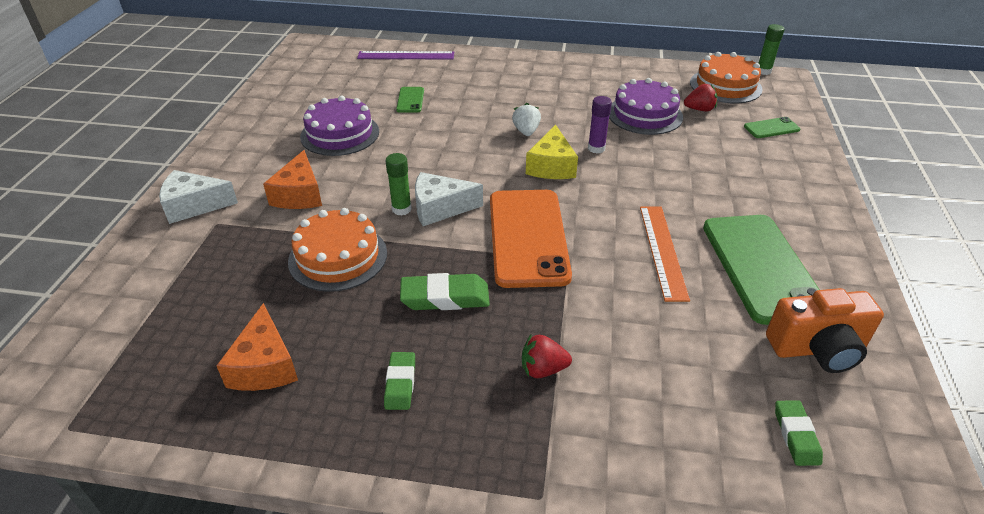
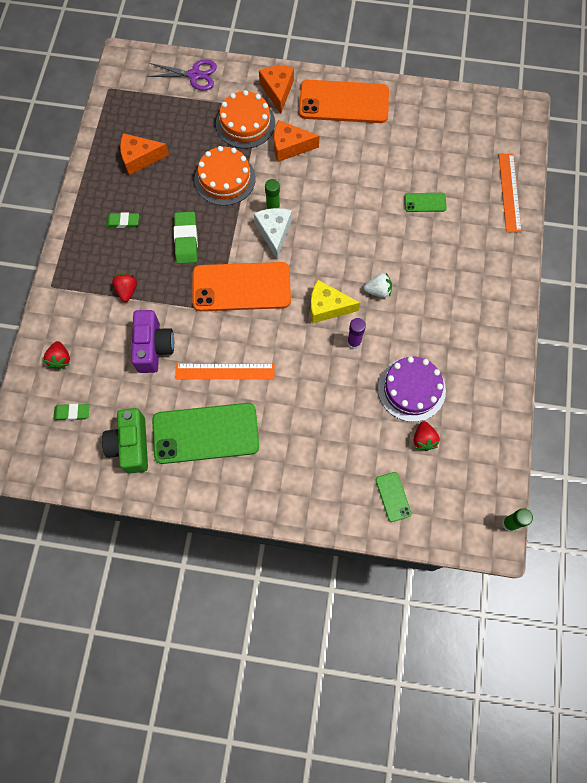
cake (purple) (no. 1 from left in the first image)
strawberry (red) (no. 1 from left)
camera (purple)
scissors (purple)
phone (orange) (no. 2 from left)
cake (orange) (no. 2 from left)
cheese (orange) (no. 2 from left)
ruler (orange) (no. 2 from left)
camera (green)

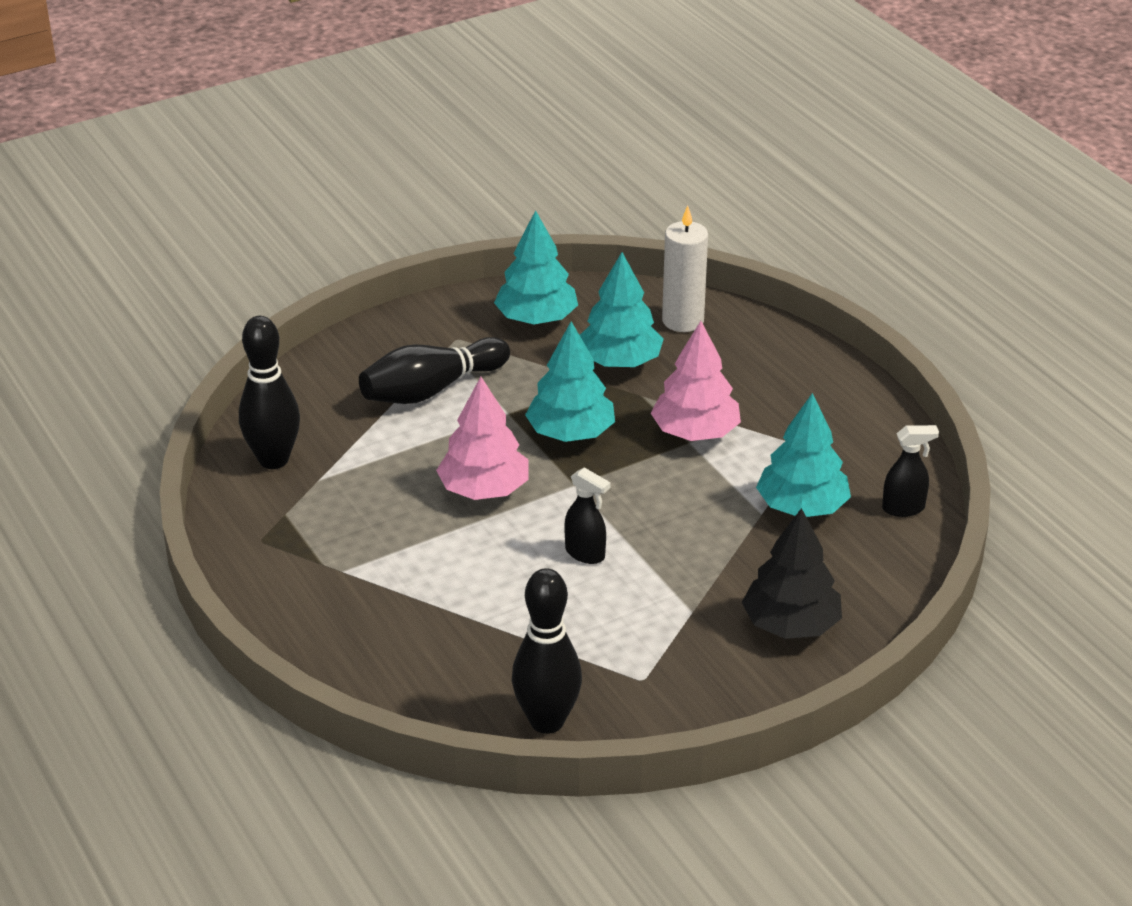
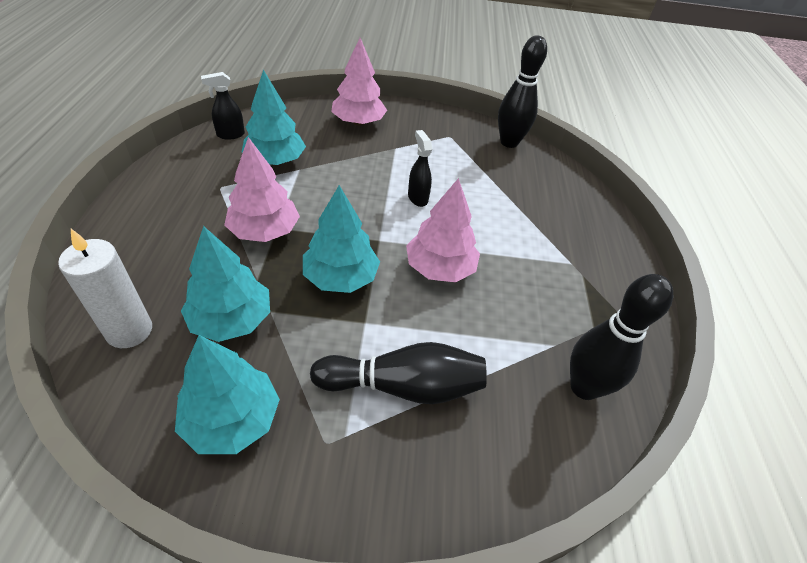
tree (pink) (no. 2 from left)
spray bottle (black) (no. 1 from left)

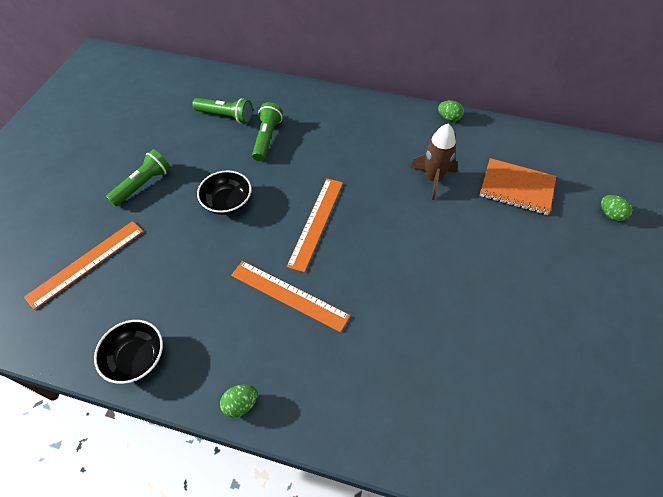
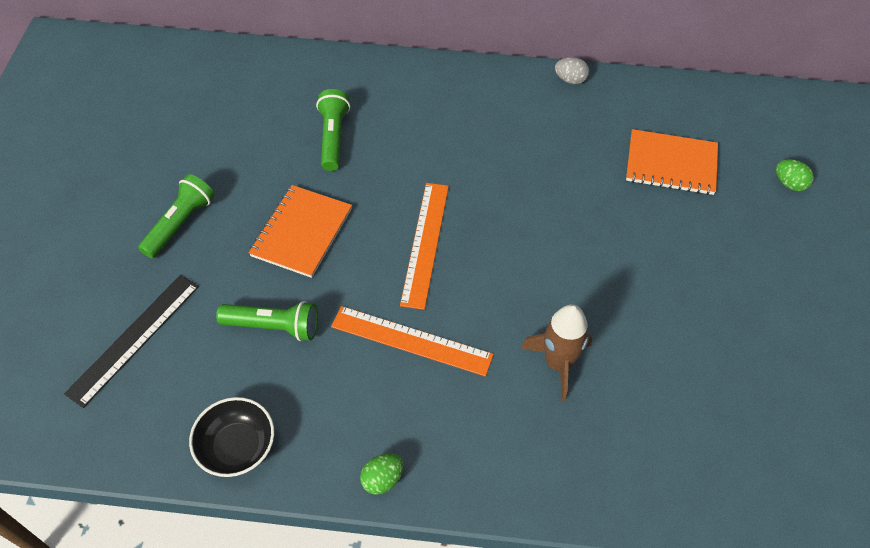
flashlight (green) (no. 2 from left)
rocket (brown)
notebook (orange) (no. 1 from left)
ruler (black)
egg (grey)

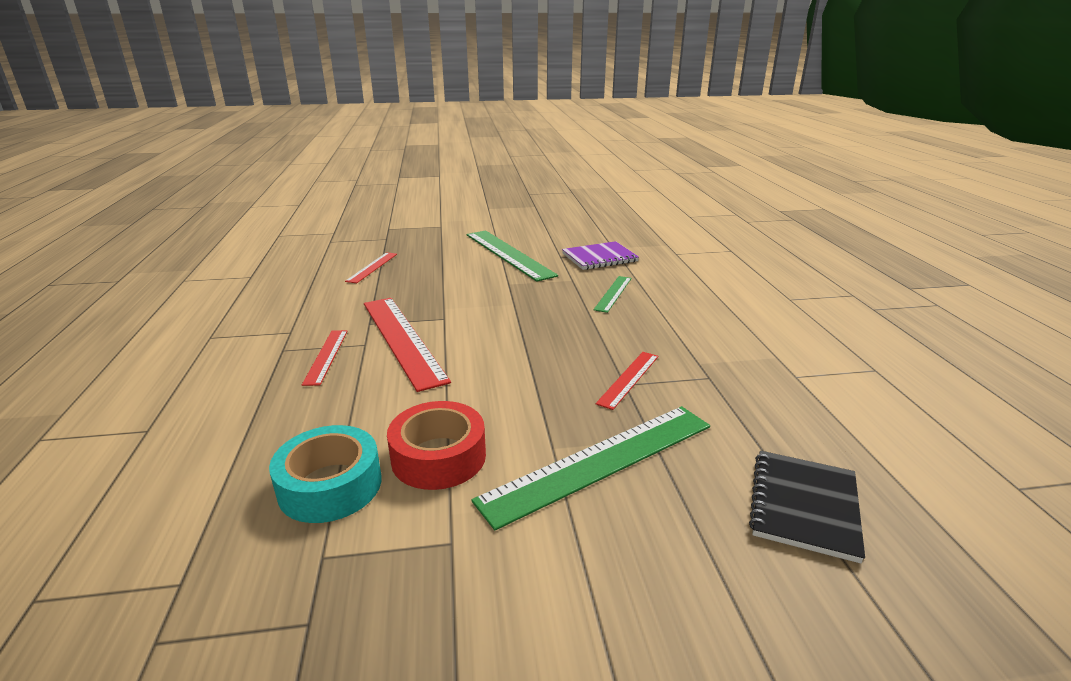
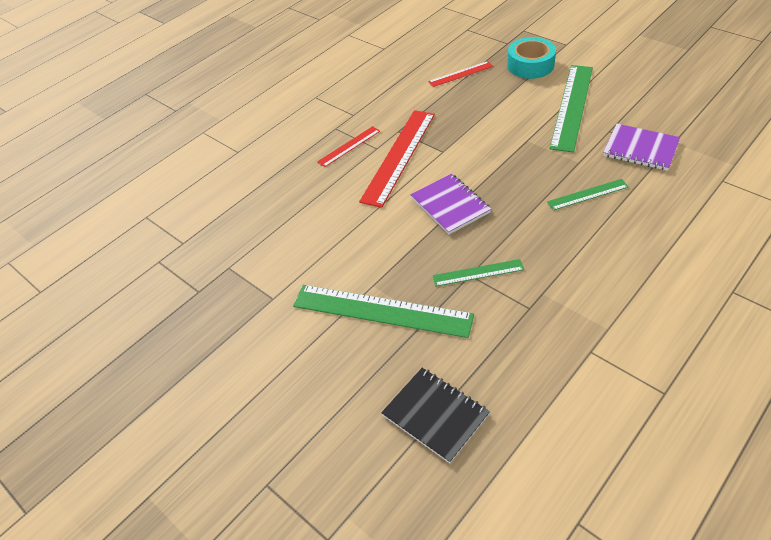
tape (red)
notebook (purple) (no. 1 from left)
tape (turquoise)
ruler (green) (no. 2 from left)
notebook (black)

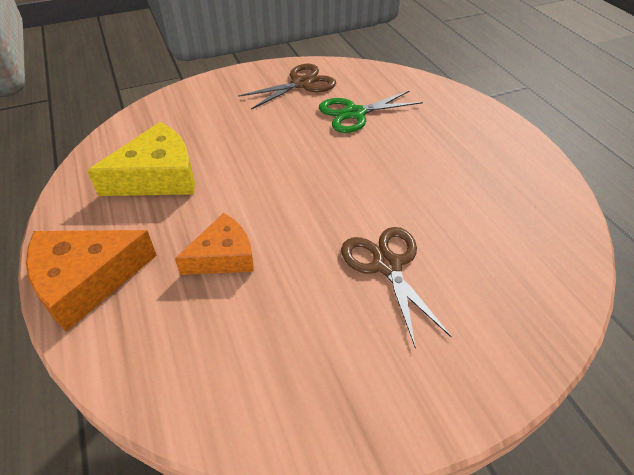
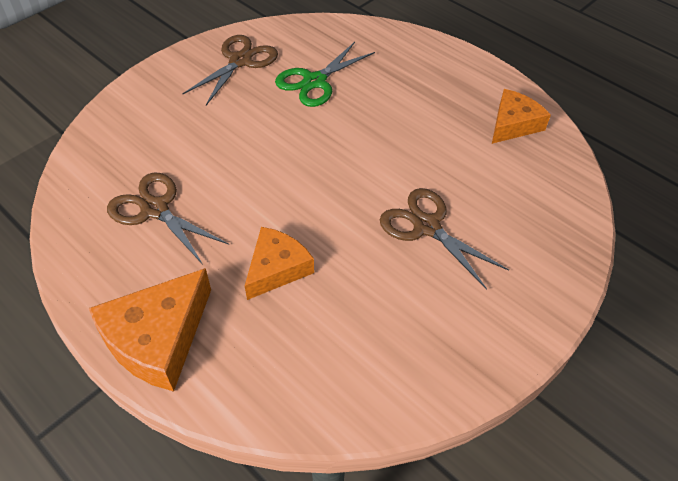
cheese (orange) (no. 3 from left)
scissors (brown) (no. 1 from left)

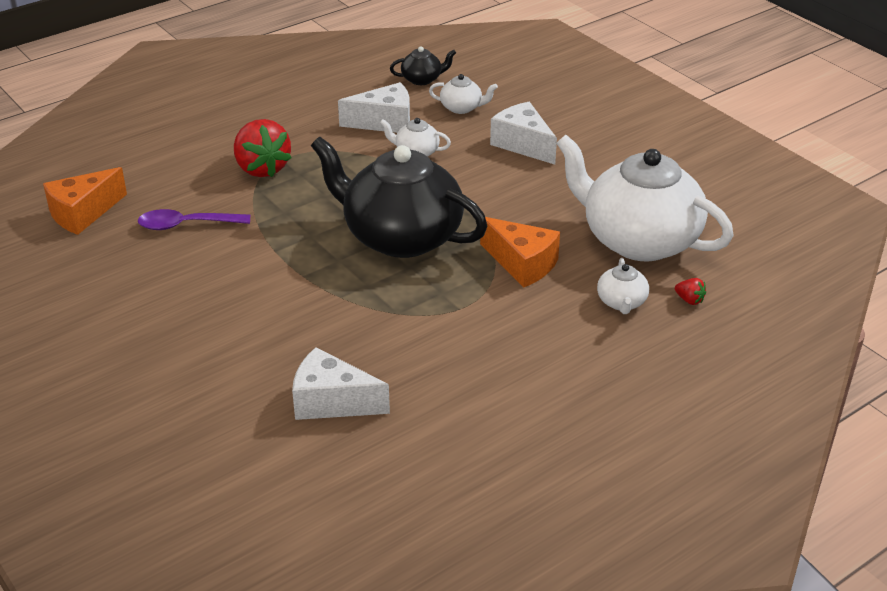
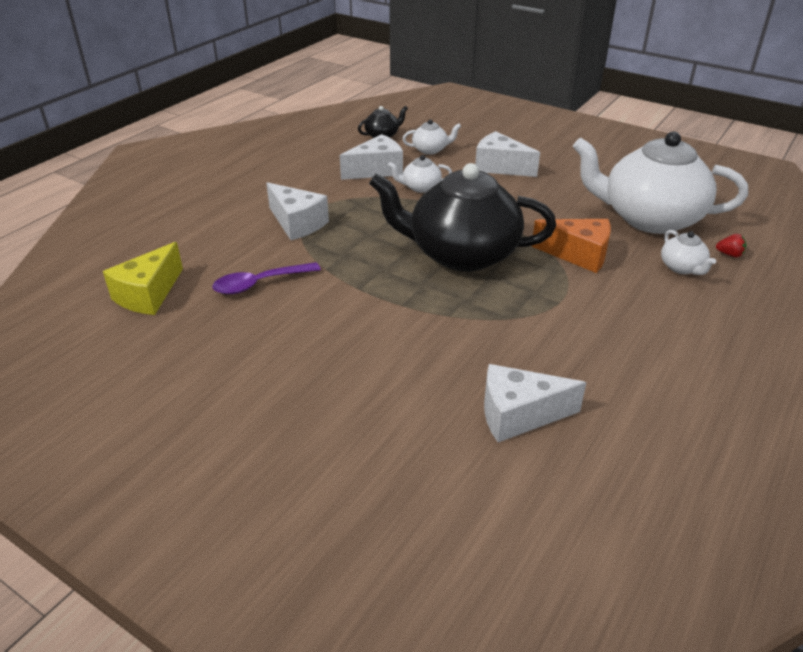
cheese (white) (no. 1 from left)
cheese (yellow)

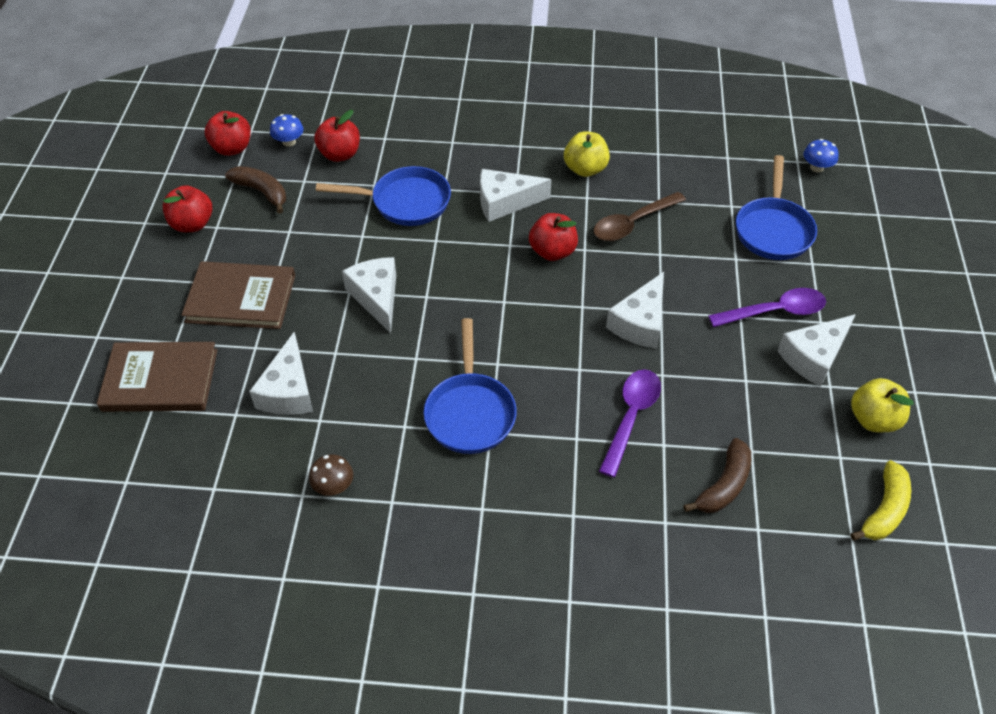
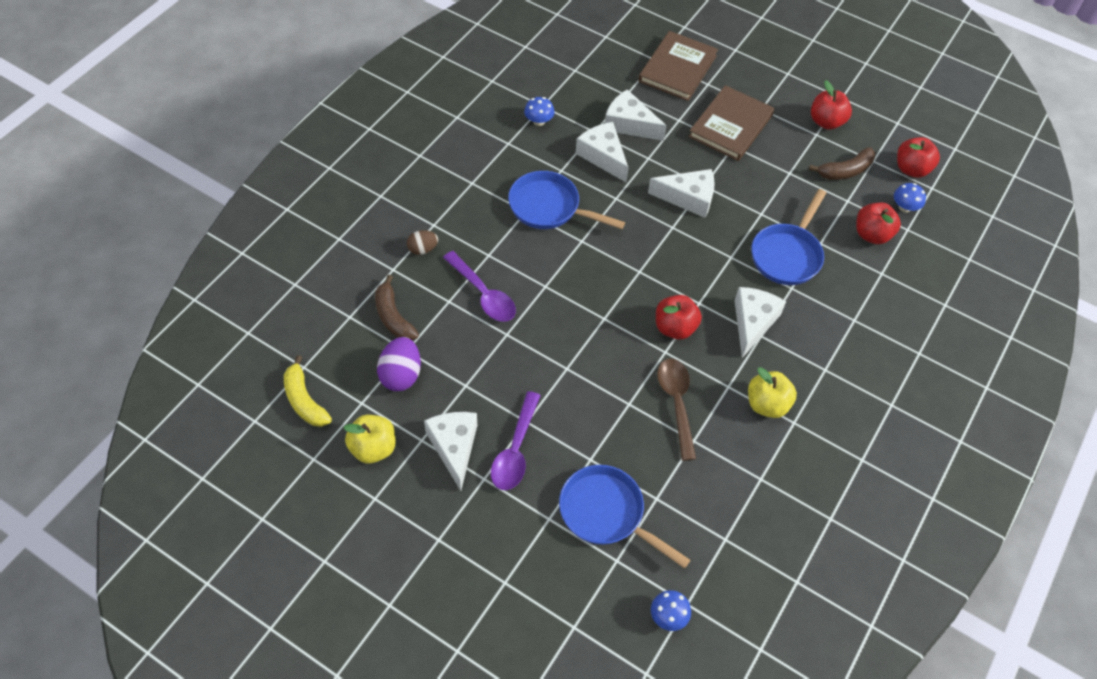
egg (purple)
egg (brown)
cheese (white) (no. 2 from left)
mushroom (blue) (no. 1 from left)

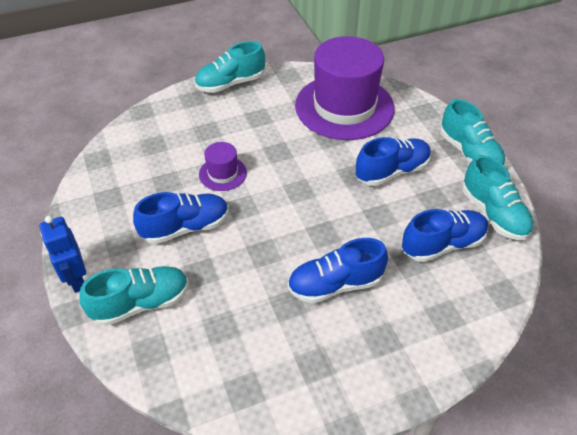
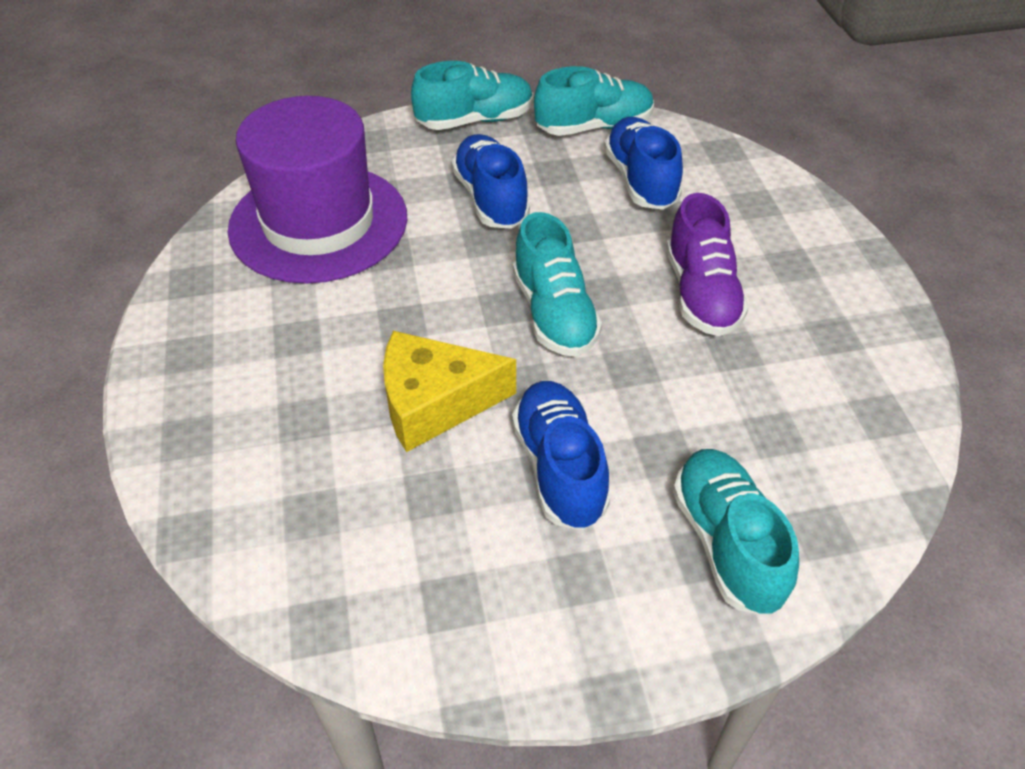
robot (blue)
shoe (turquoise) (no. 2 from left)
cheese (yellow)
shoe (purple)

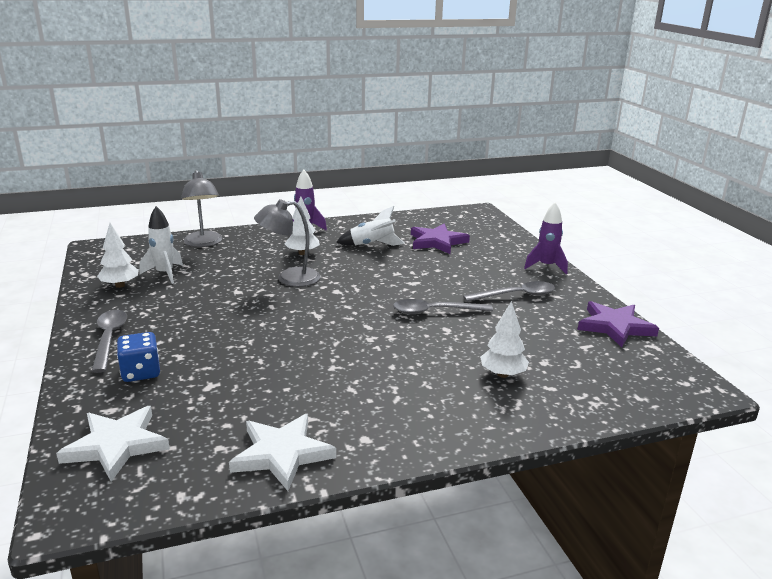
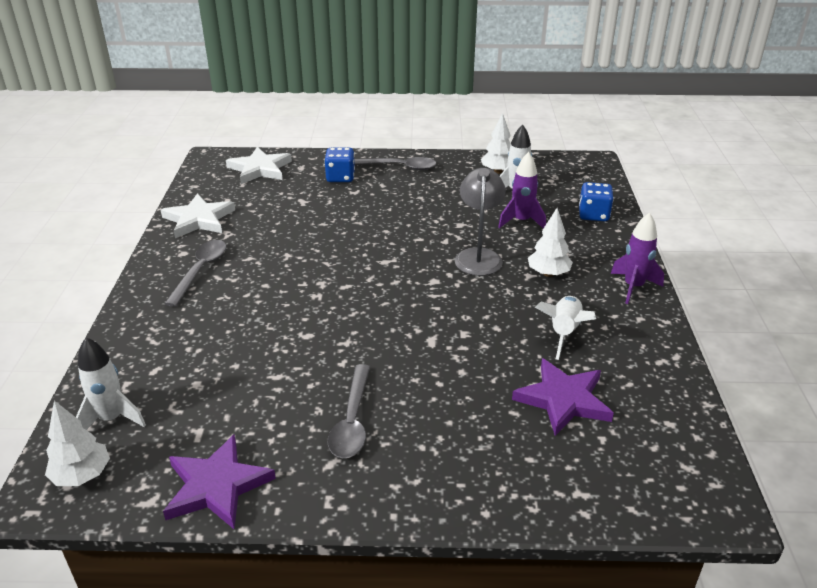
rocket (white) (no. 1 from left)
spoon (grey) (no. 1 from left)
tree (white) (no. 1 from left)
rocket (purple) (no. 1 from left)
dice (blue) (no. 2 from left)

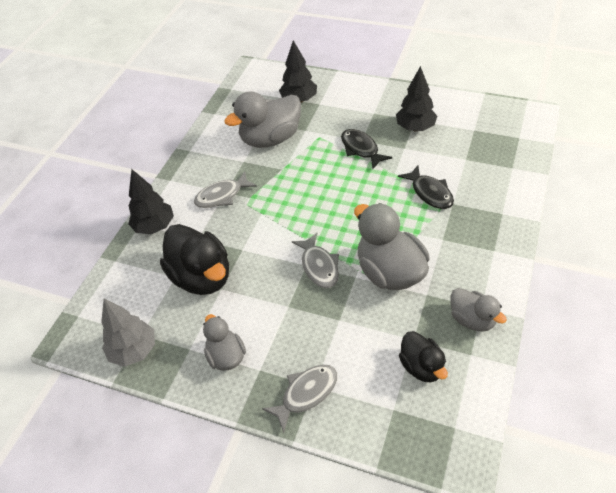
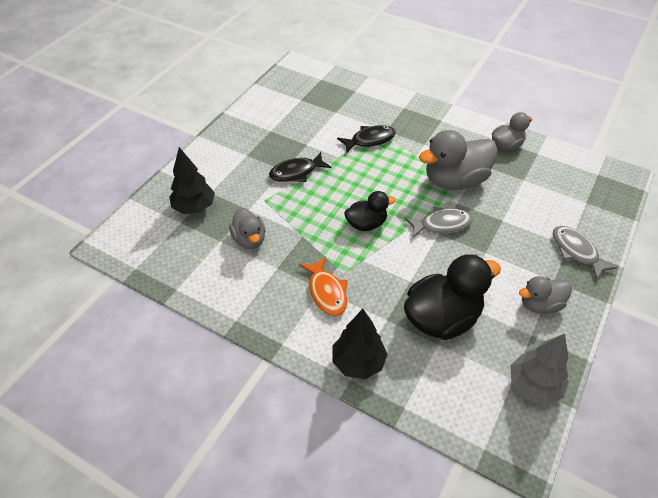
tree (black) (no. 3 from left in the first image)
duck (black) (no. 1 from left)
fish (orange)
duck (grey) (no. 1 from left)

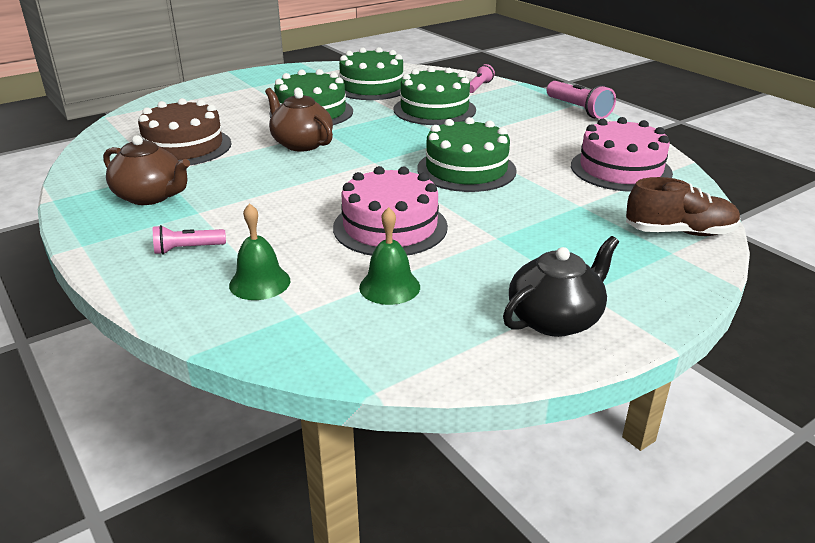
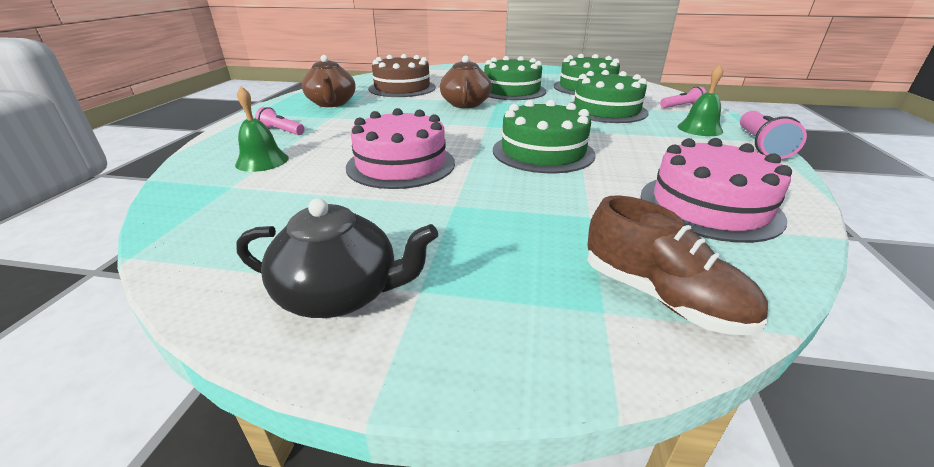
bell (green) (no. 2 from left)

